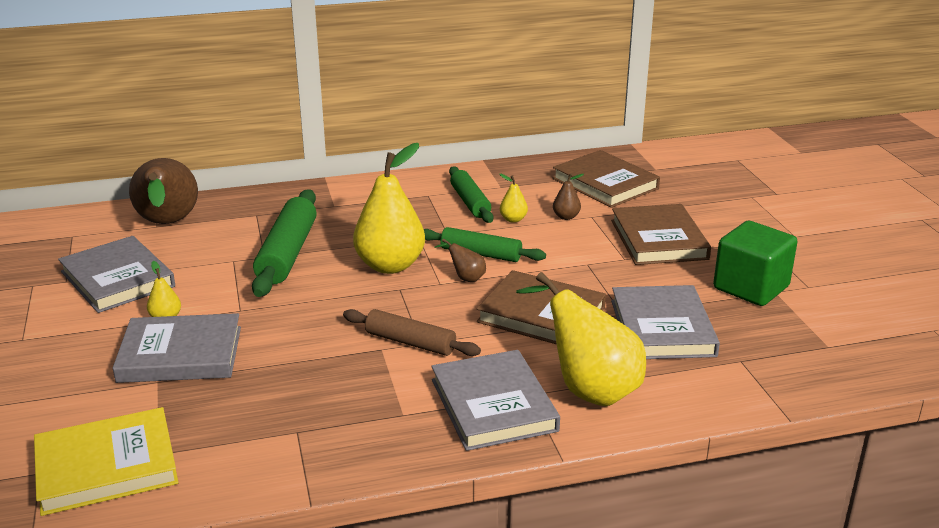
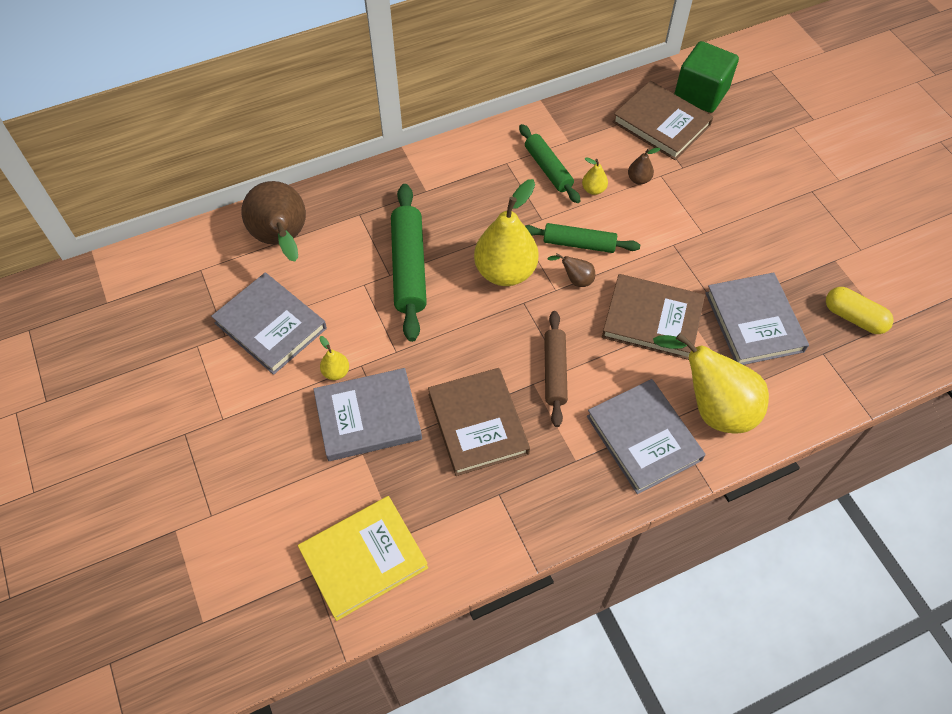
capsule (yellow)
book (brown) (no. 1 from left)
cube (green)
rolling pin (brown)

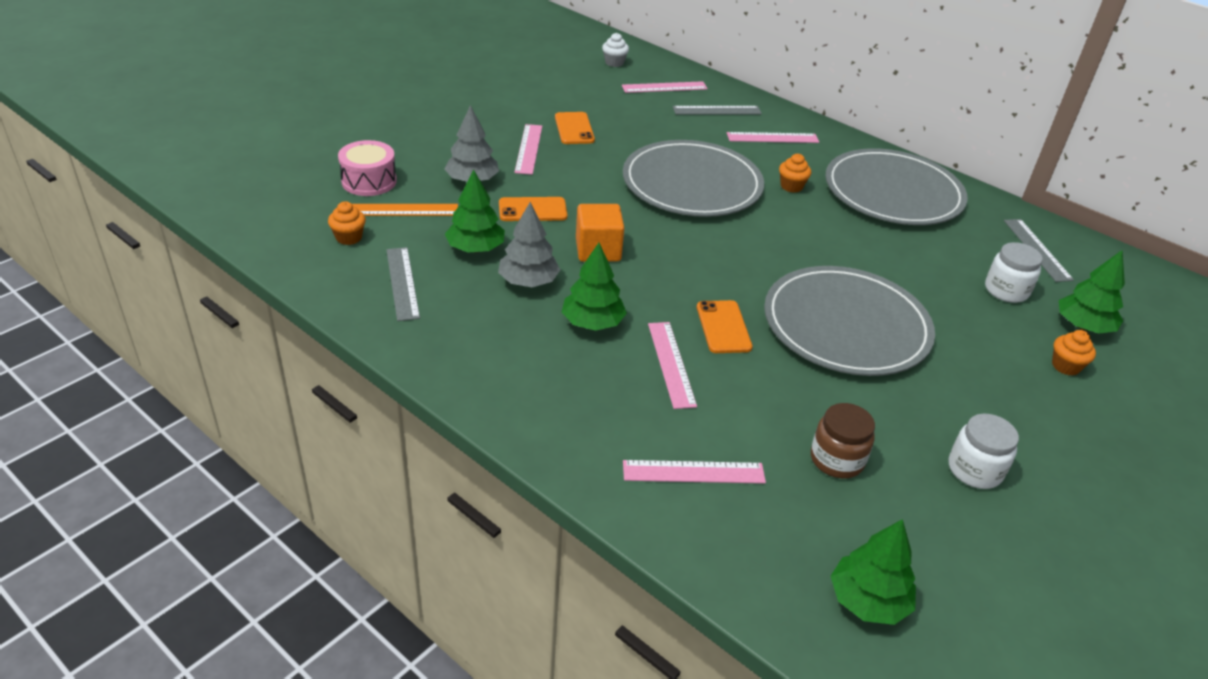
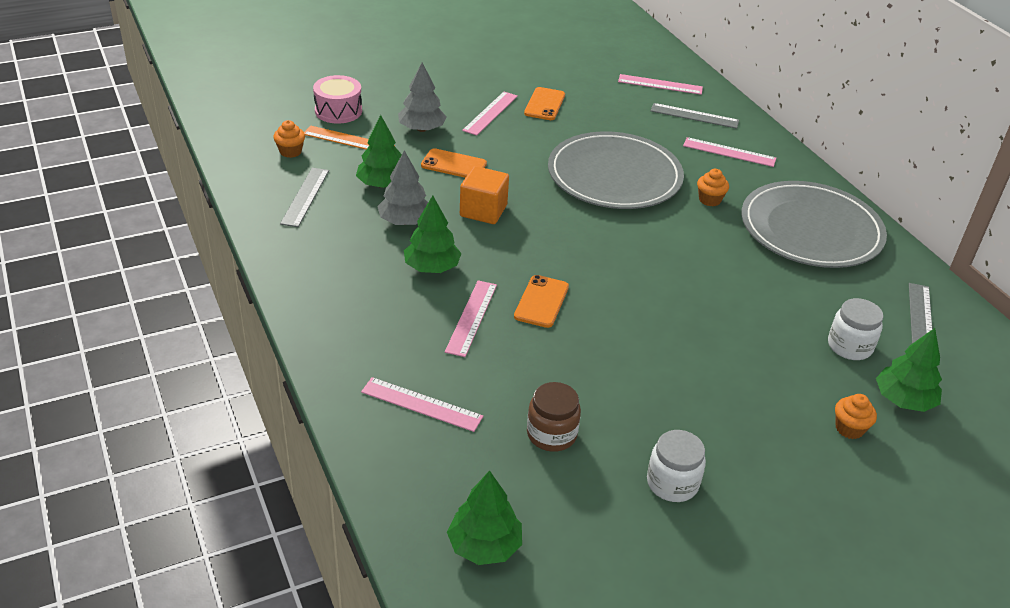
cupcake (white)
plate (grey) (no. 2 from left in the first image)

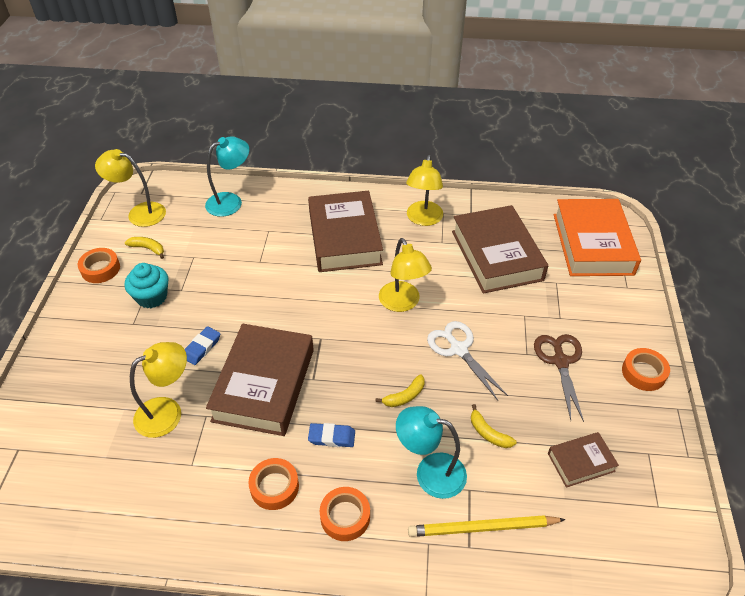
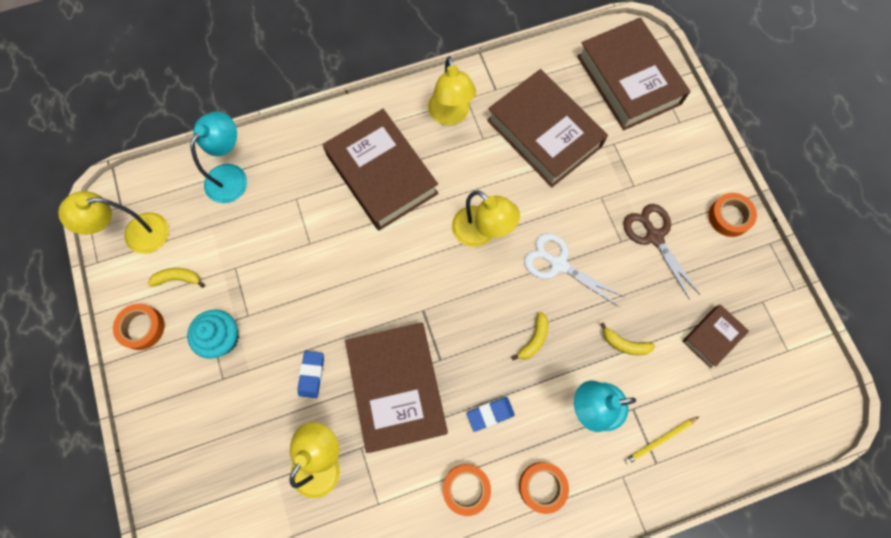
book (brown) (no. 4 from left)
pencil (yellow)

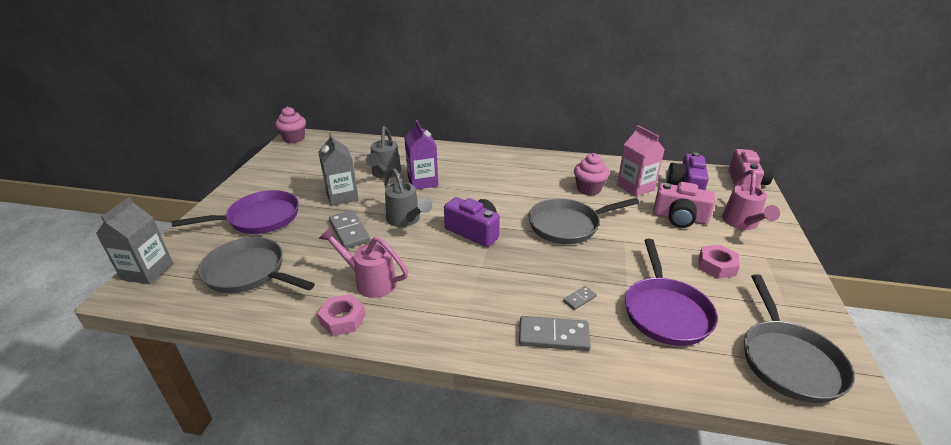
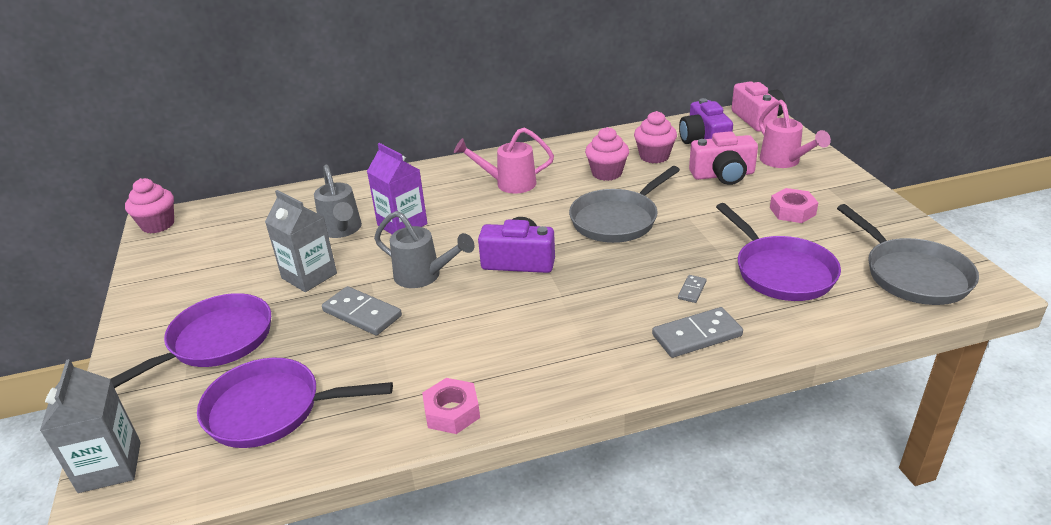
watering can (pink) (no. 1 from left)
cupcake (pink) (no. 3 from left)
pan (purple) (no. 2 from left)

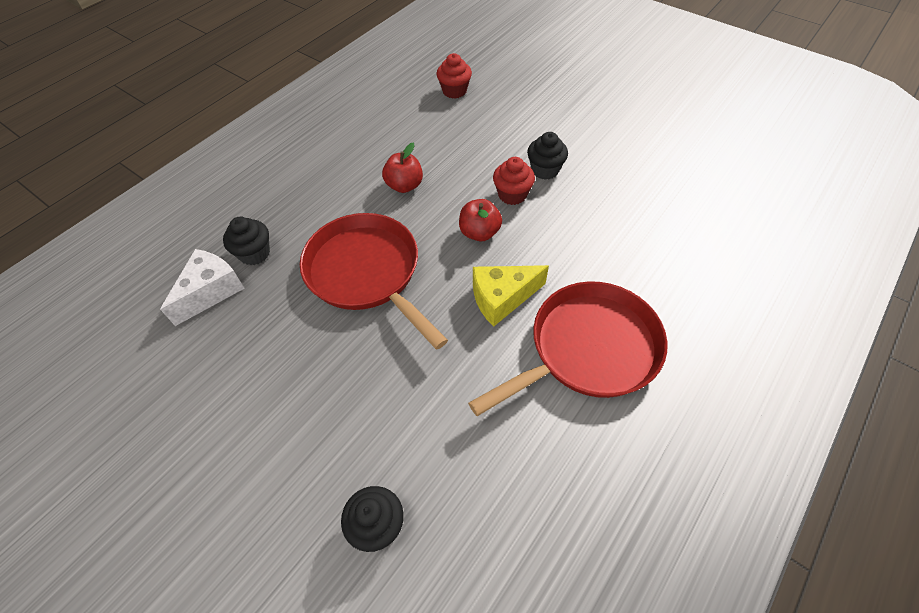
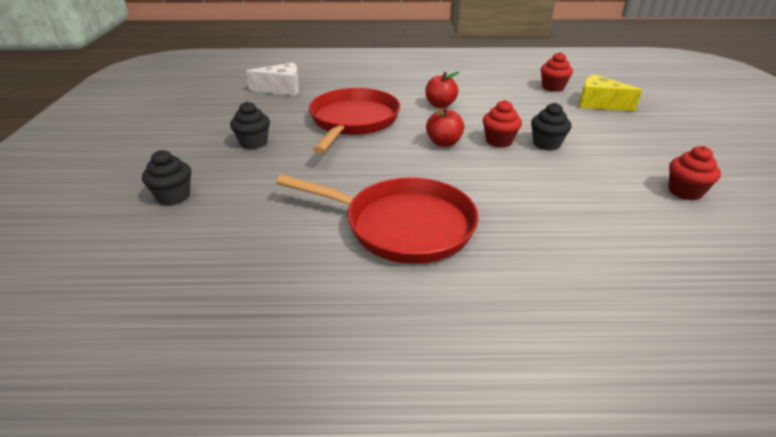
cupcake (red) (no. 3 from left)
cupcake (black) (no. 2 from left)
cheese (yellow)

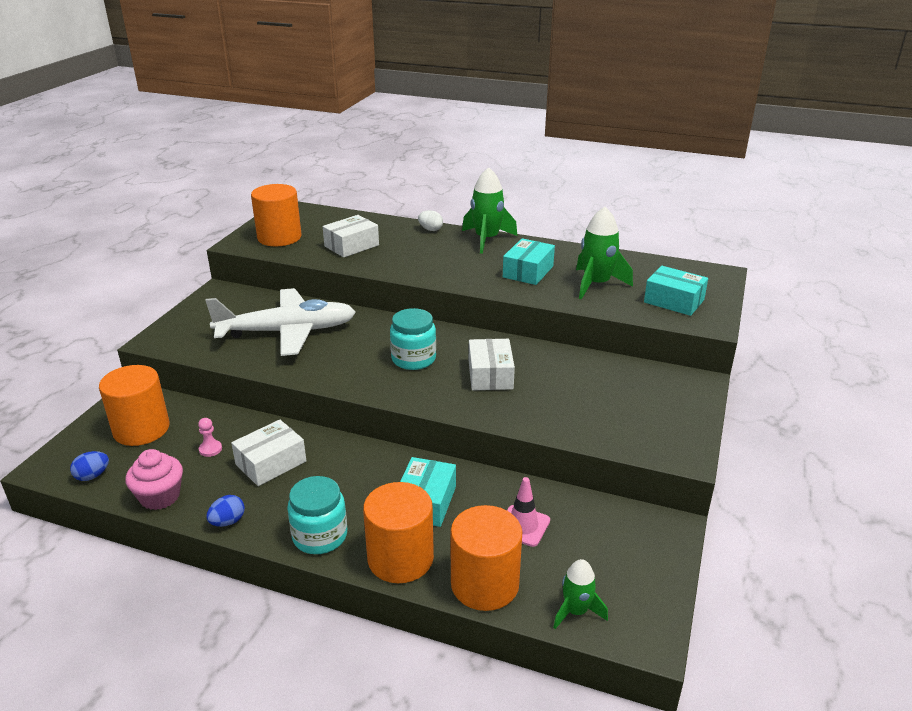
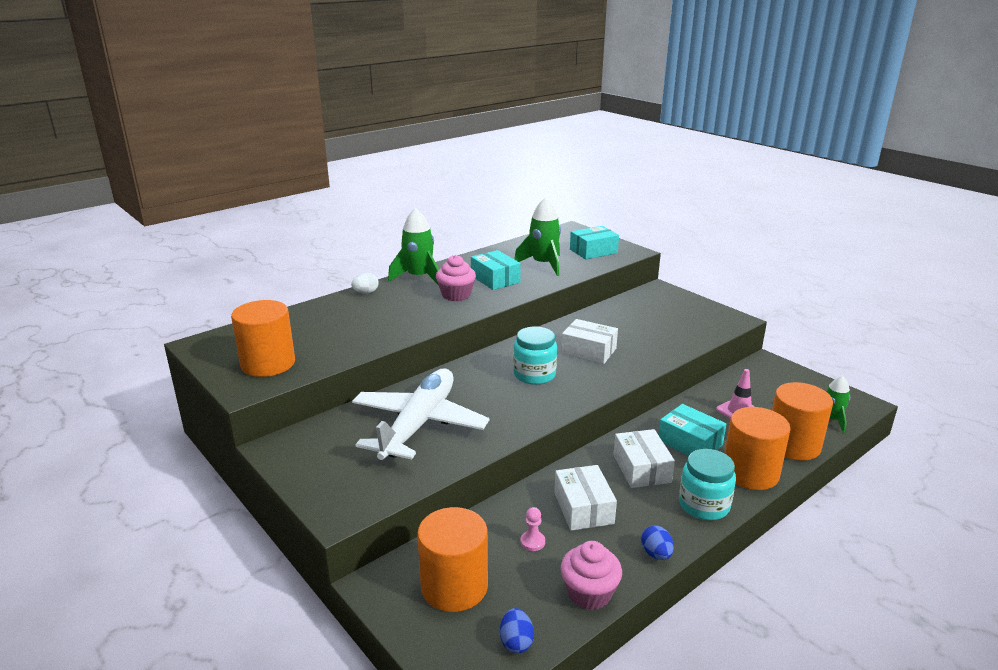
cupcake (pink) (no. 1 from left)
box (white) (no. 3 from left)

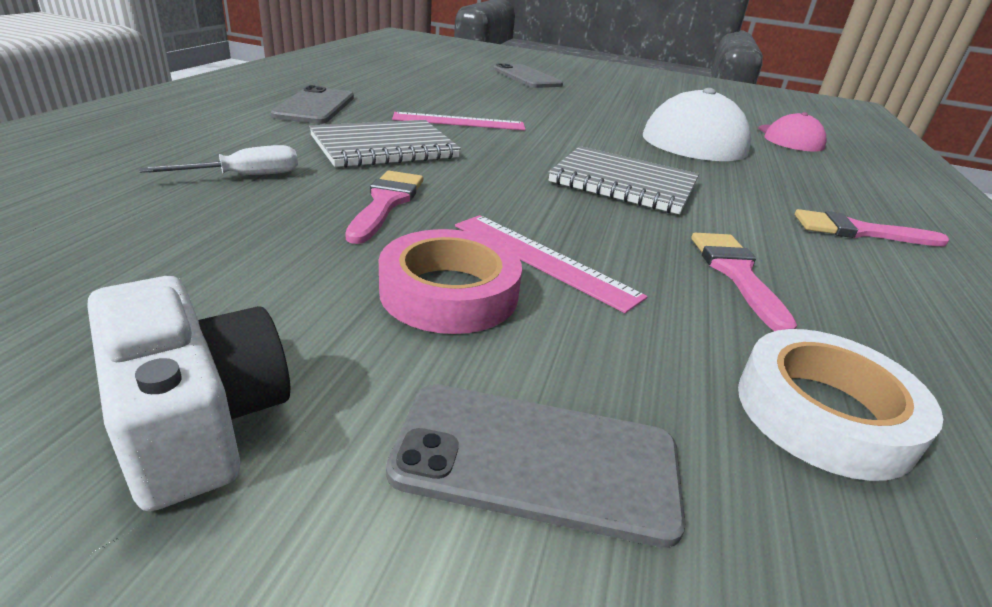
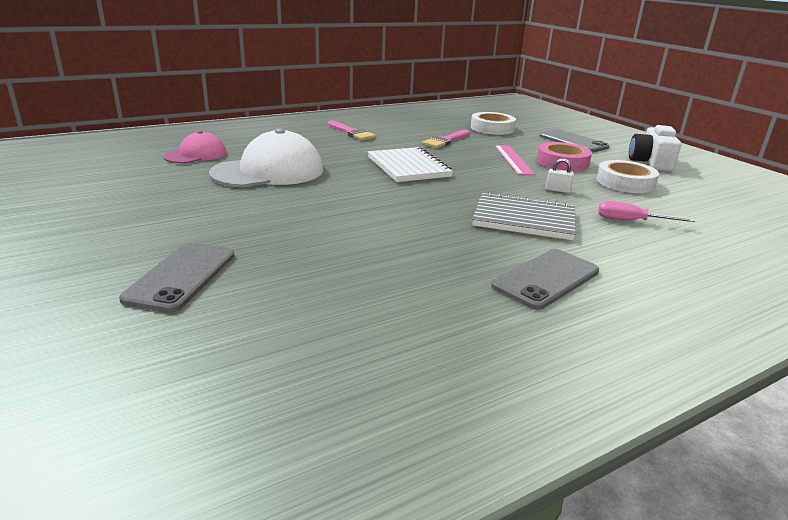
ruler (pink) (no. 1 from left in the first image)
tape (white) (no. 2 from left)
padlock (white)
screwdriver (pink)
notebook (white)

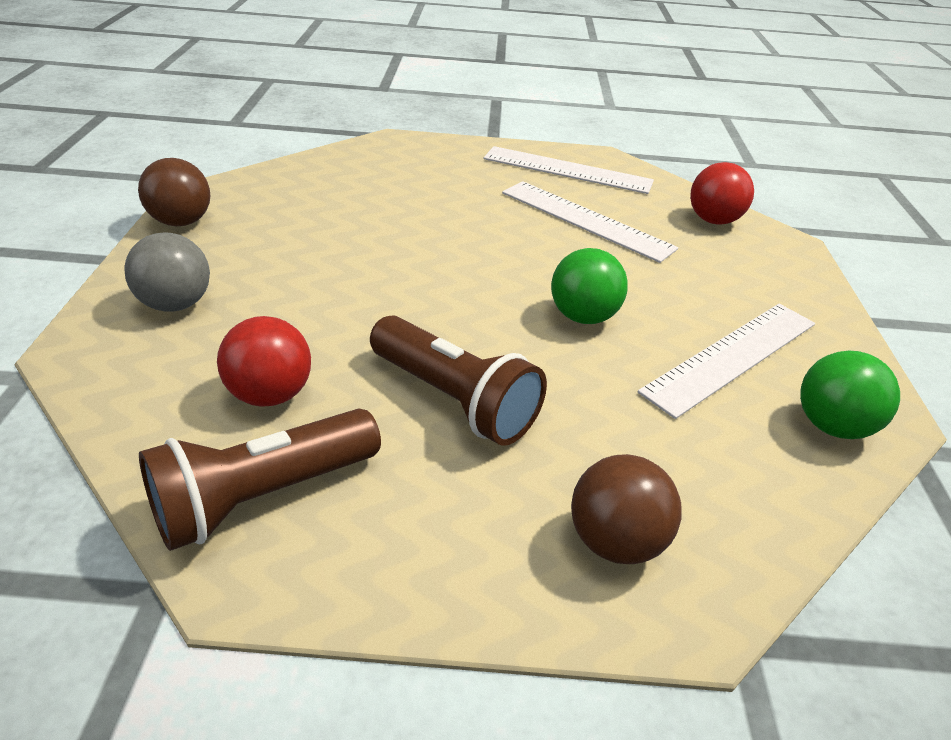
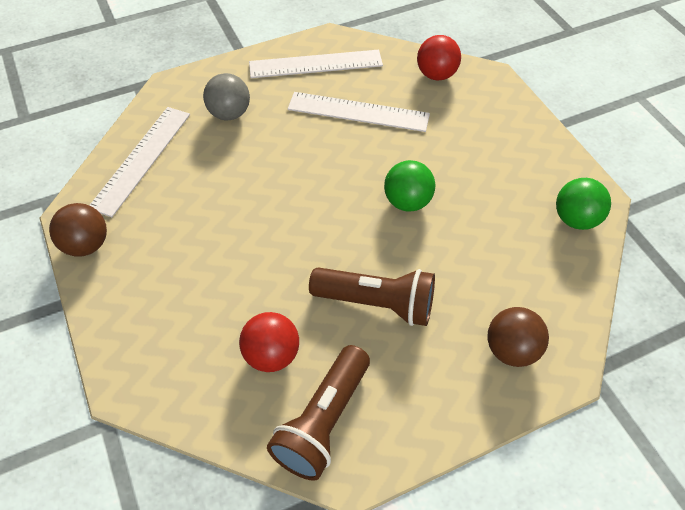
ball (grey)
ruler (white) (no. 1 from left)

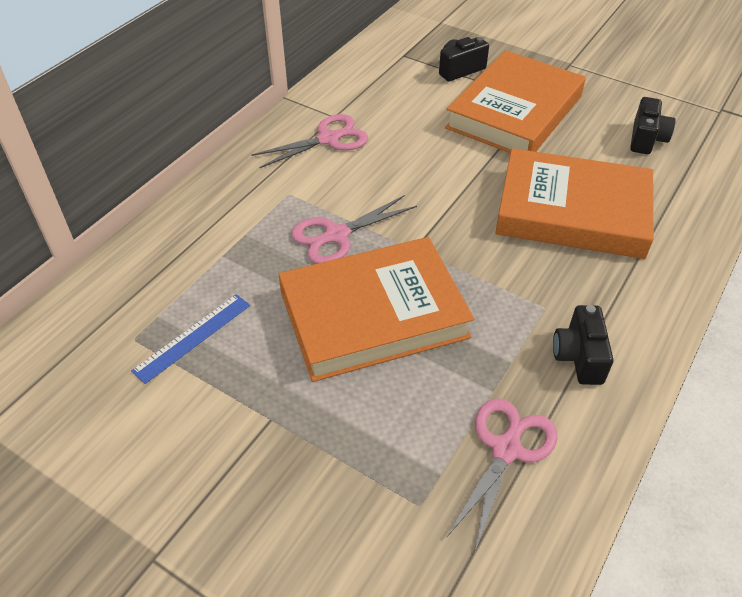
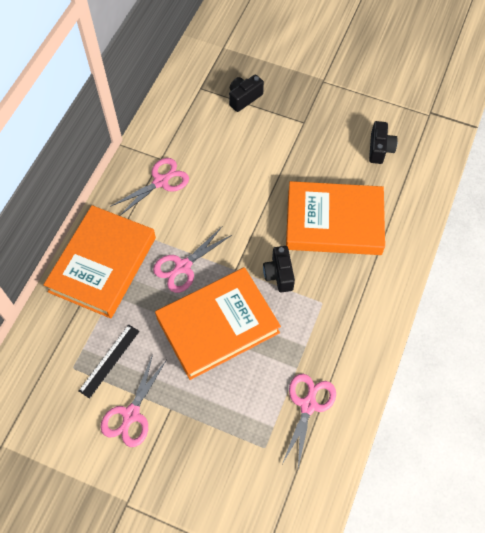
scissors (pink) (no. 1 from left)
book (orange) (no. 1 from left)
camera (black) (no. 2 from left)
ruler (black)

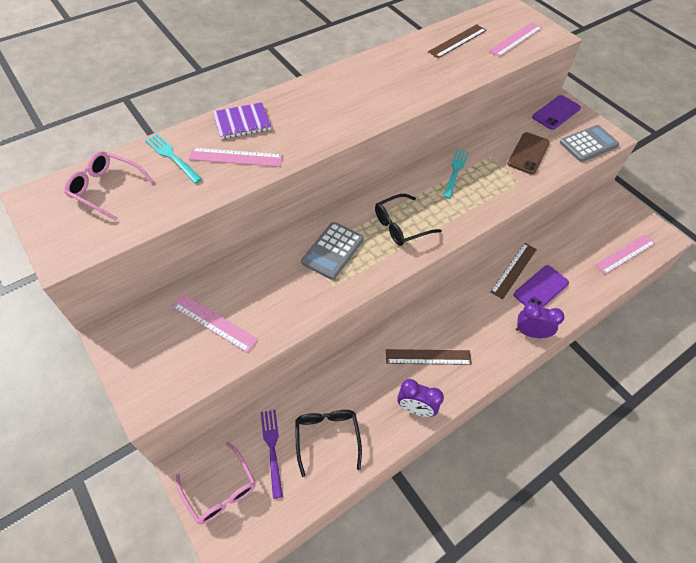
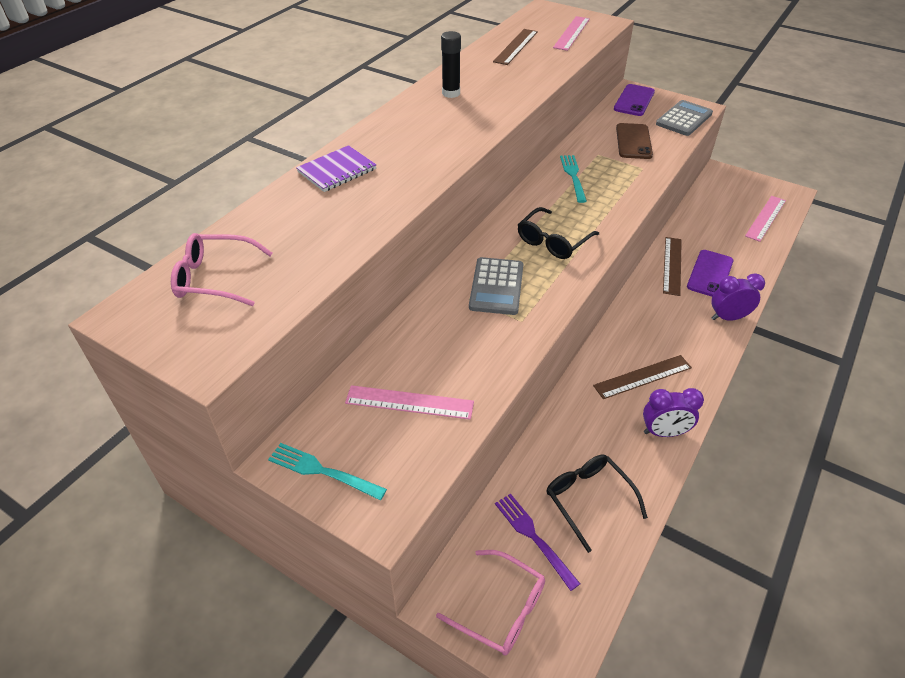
ruler (pink) (no. 2 from left in the first image)
glue stick (black)
fork (turquoise) (no. 1 from left)

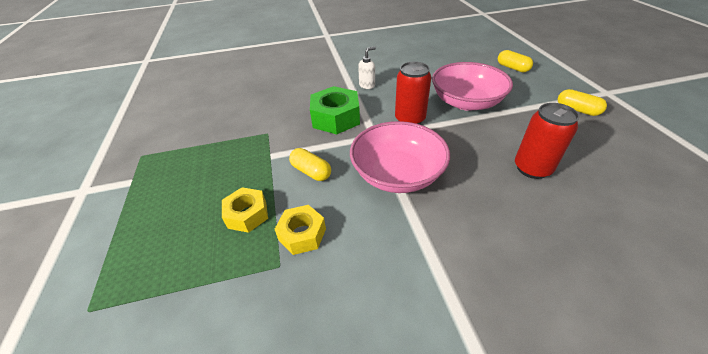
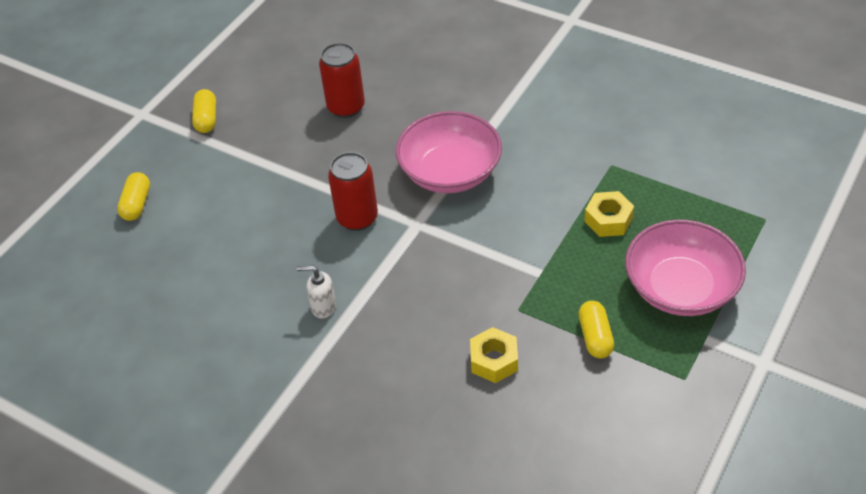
nut (green)
nut (yellow) (no. 1 from left)
capsule (yellow) (no. 3 from left)
bowl (pink) (no. 2 from left)

